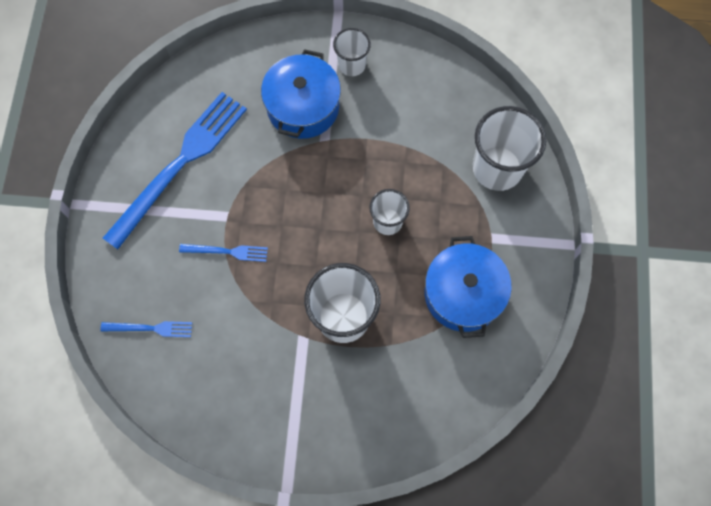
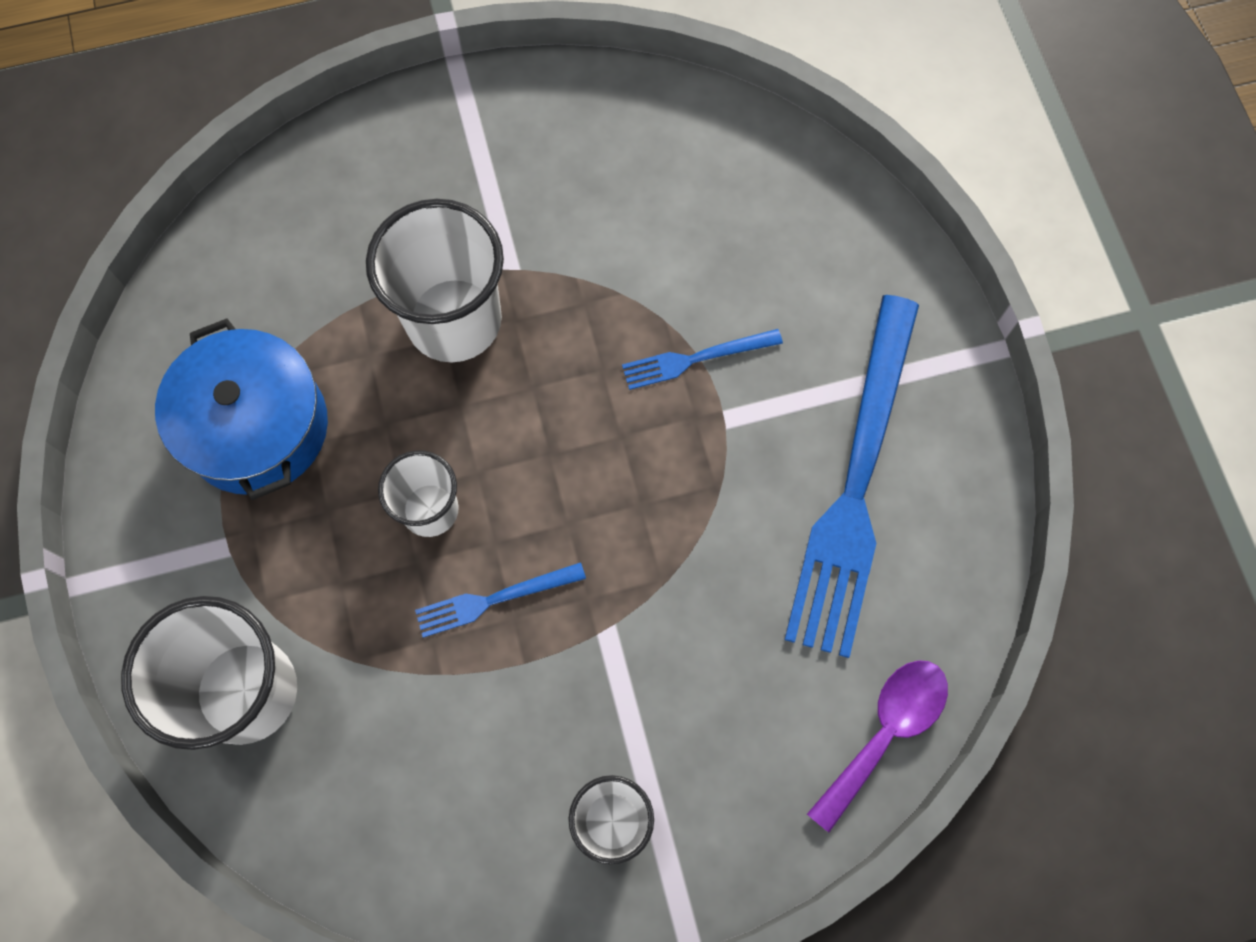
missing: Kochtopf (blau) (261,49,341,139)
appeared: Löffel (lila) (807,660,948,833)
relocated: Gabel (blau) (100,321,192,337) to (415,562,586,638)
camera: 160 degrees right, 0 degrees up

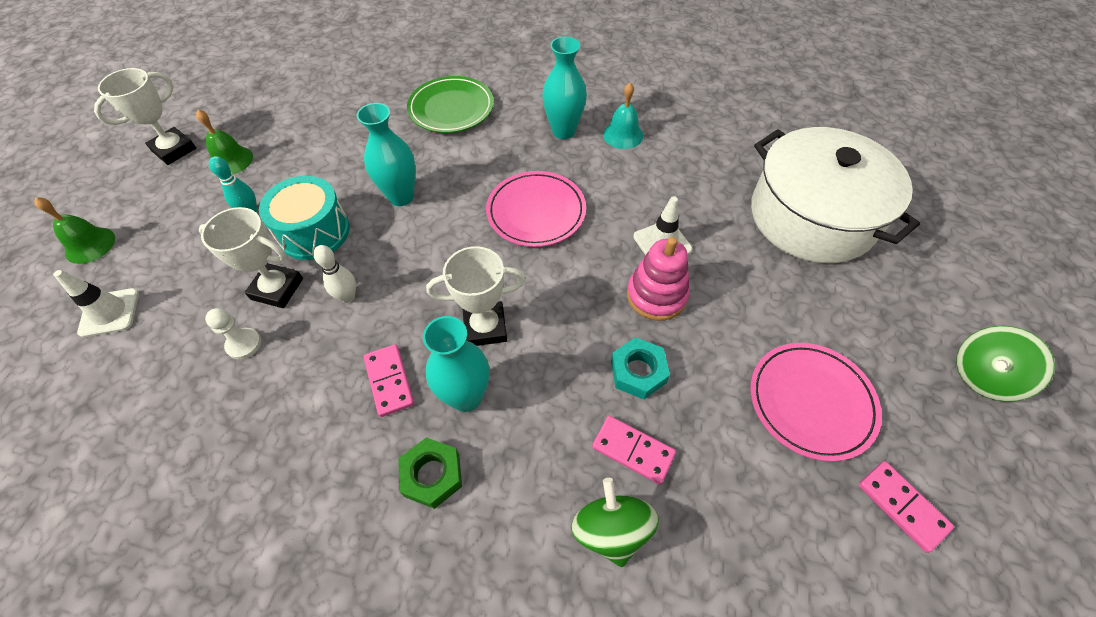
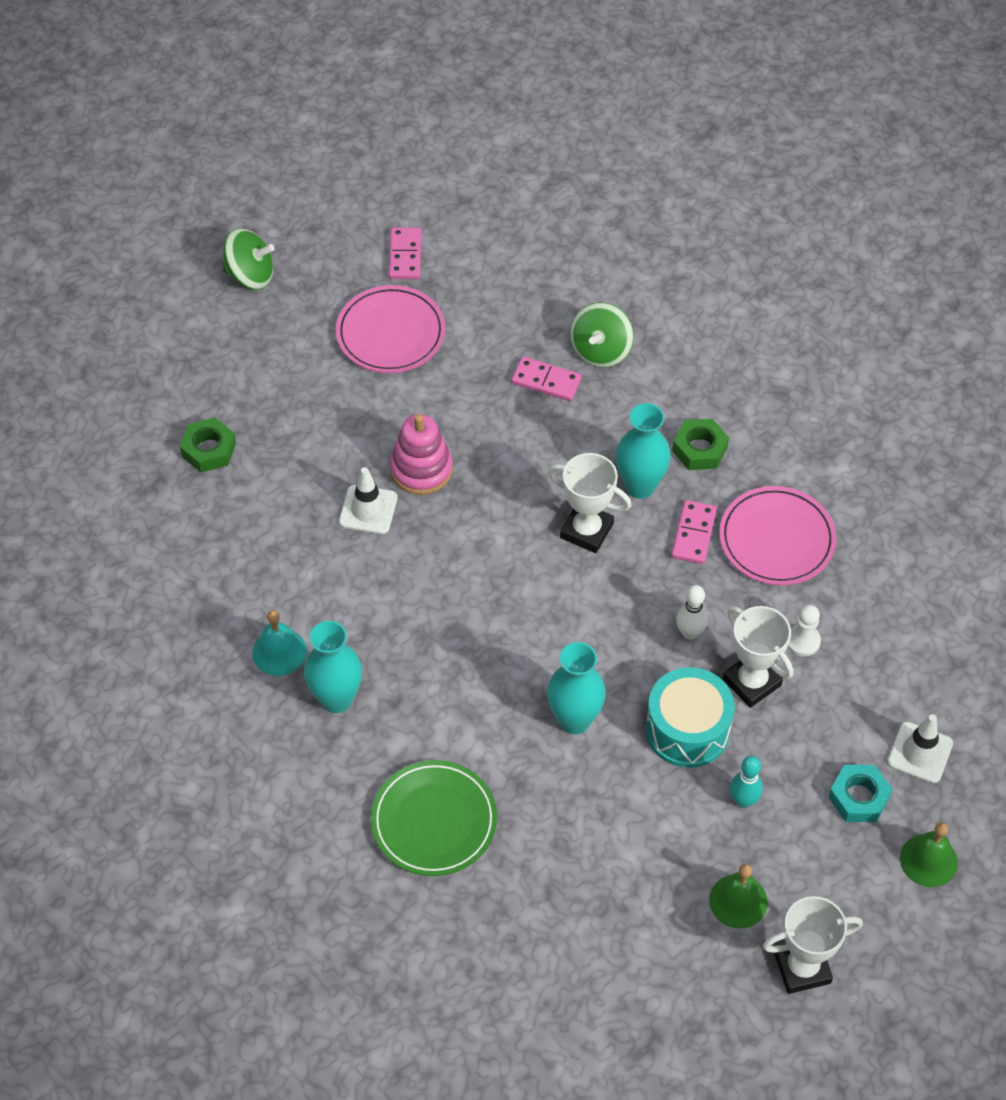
relocated: Teller (rosa) (486,171,586,247) to (719,486,836,585); Sechskantmutter (türkis) (611,337,670,399) to (828,765,893,822)
exchanged: Kochtopf (weiß) (751,127,920,263) to Sechskantmutter (grün) (180,417,236,472)
spun: Dominostein (rosa) (592,416,676,485) = (511,357,582,401) 45 degrees counterclockwise
camera: 145 degrees left, 0 degrees up

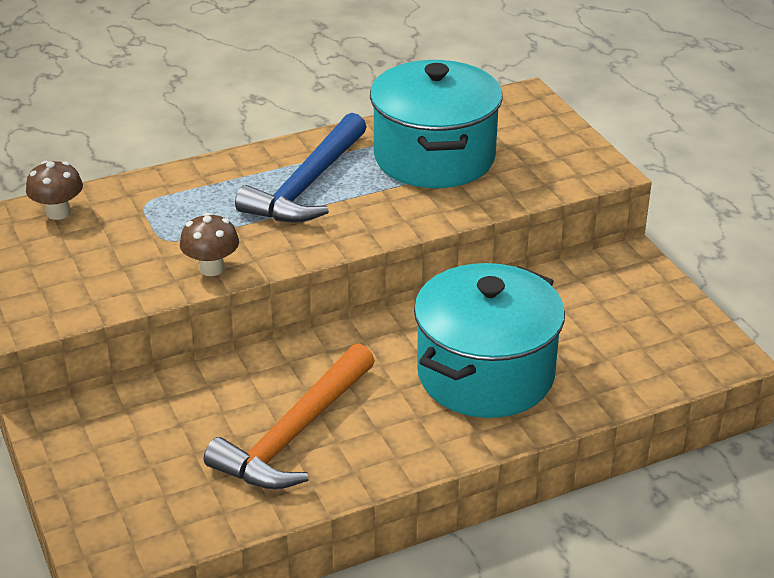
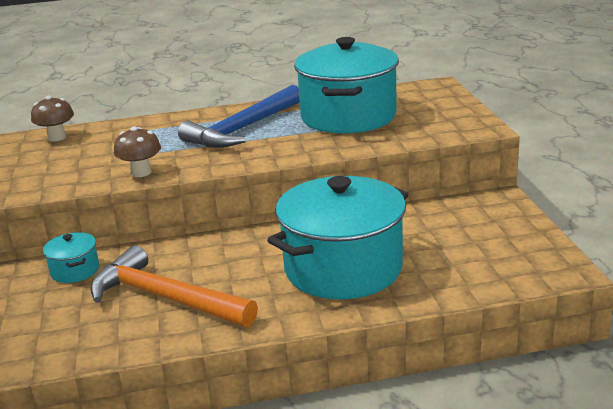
appeared: Kochtopf (türkis) (43,232,99,283)
spun: Hammer (orange) (204,343,375,490) = (90,245,258,327) 75 degrees clockwise
camera: 15 degrees right, 10 degrees down

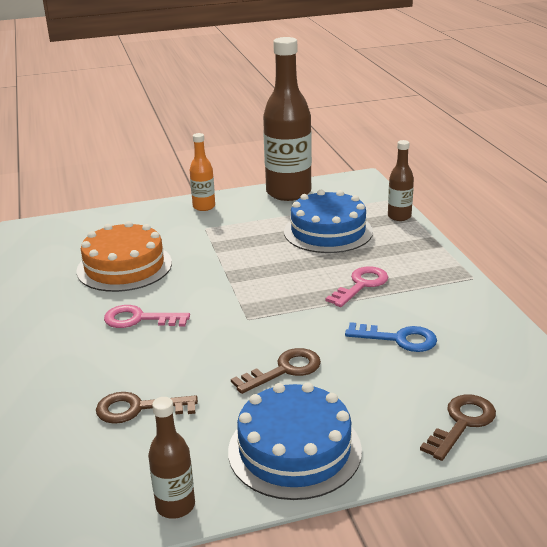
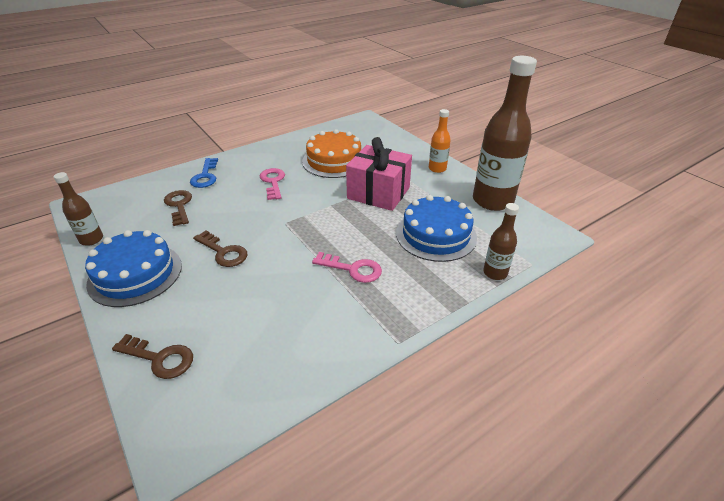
appeared: Geschenk (rosa) (346,137,412,211)
relocated: Schlüssel (blau) (345,322,437,352) to (190,158,218,188)
camera: 70 degrees right, 10 degrees up

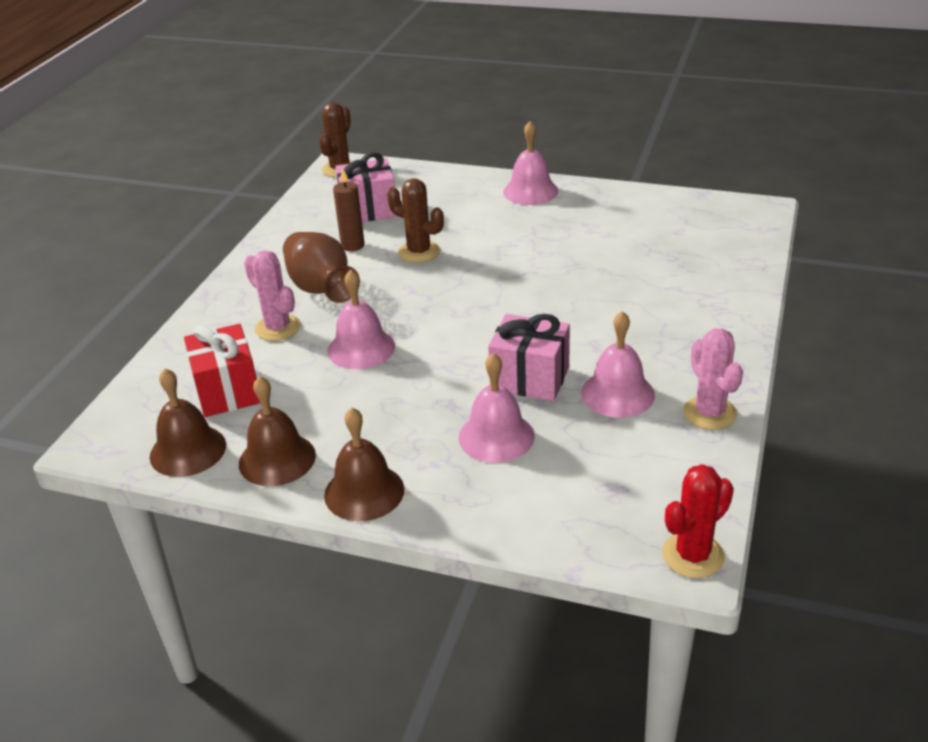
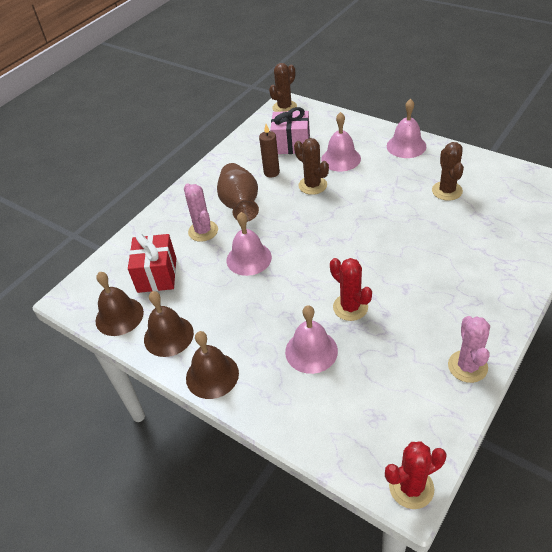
appeared: Kaktus (braun) (432,142,464,201)
relocated: Glocke (rosa) (581,311,655,418) to (321,112,361,171)
exchanged: Geschenk (rosa) (488,314,570,401) to Kaktus (rot) (330,258,372,321)
camera: 20 degrees right, 10 degrees up

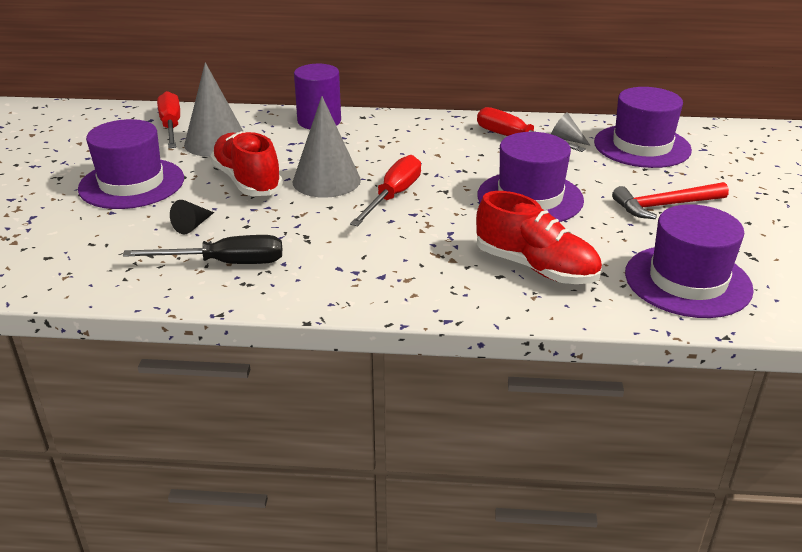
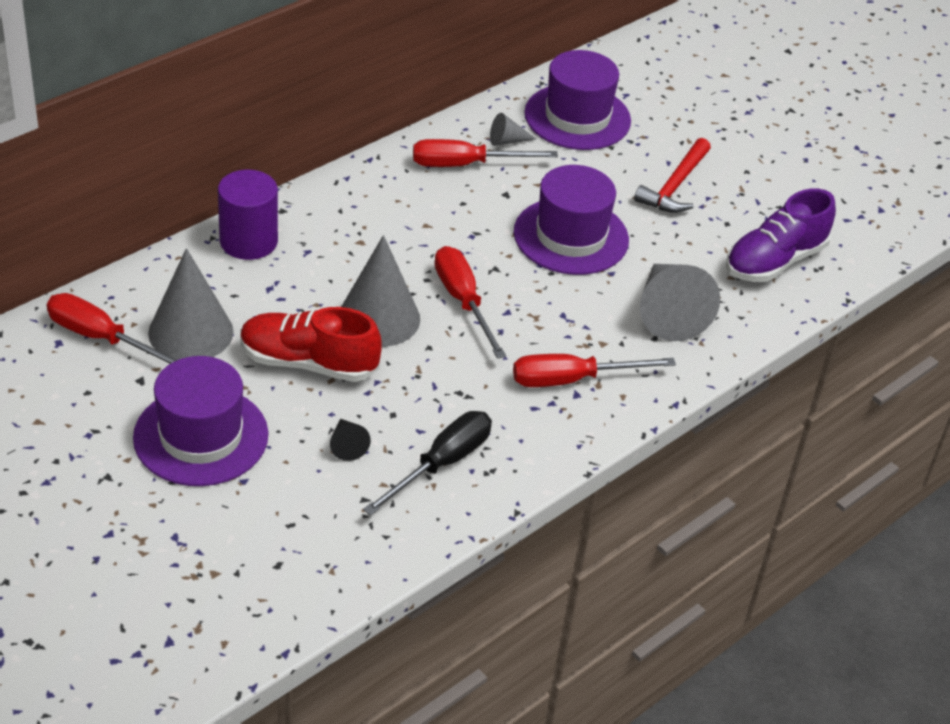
appeared: Schraubenzieher (rot) (513,354,676,387)
exchanged: Schuh (rot) (476,191,602,284) to Kegel (grau) (640,264,720,341); Hut (lila) (625,204,754,318) to Schuh (lila) (726,188,836,282)
camera: 50 degrees left, 10 degrees up

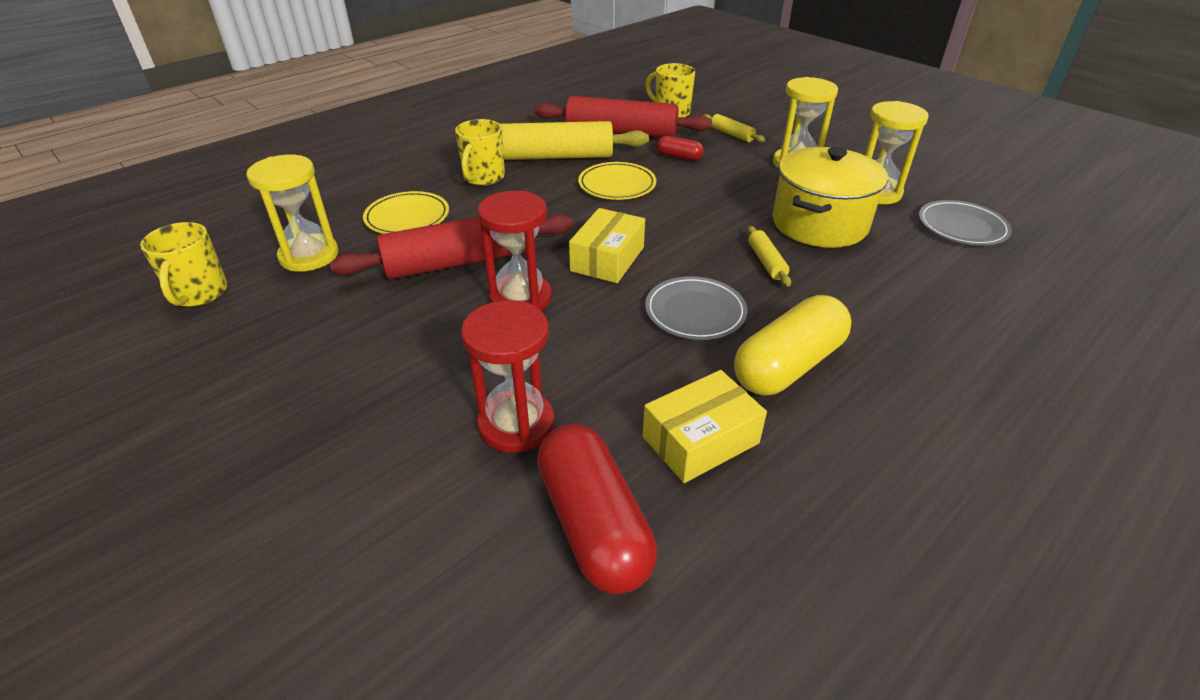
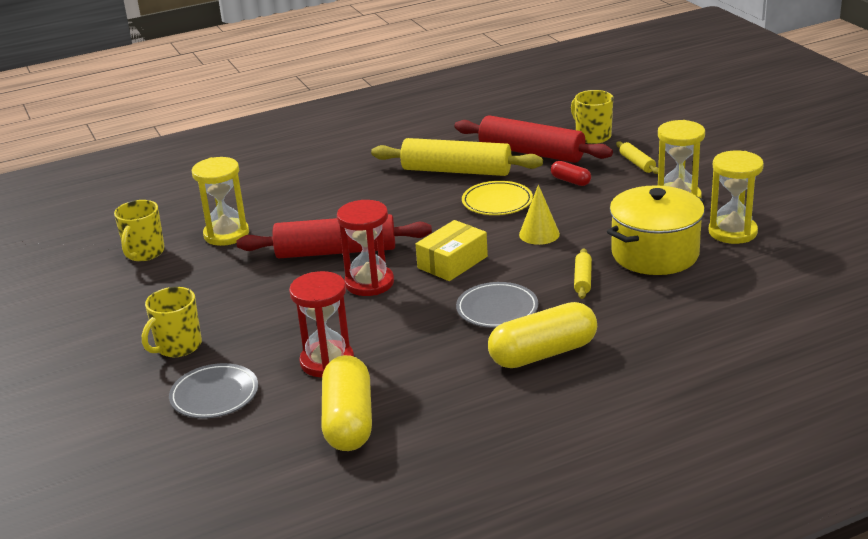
missing: Teller (gelb) (363,191,449,234); Schachtel (gelb) (643,370,767,483)
appeared: Kegel (gelb) (519,185,560,245)
relocated: Tasse (gelb) (455,119,505,186) to (142,287,202,357); Teller (grau) (919,200,1012,246) to (169,363,258,418)
colour: Kapsel (rot) (537,424,657,594) to Kapsel (gelb) (321,355,372,451)
camera: 20 degrees right, 10 degrees down

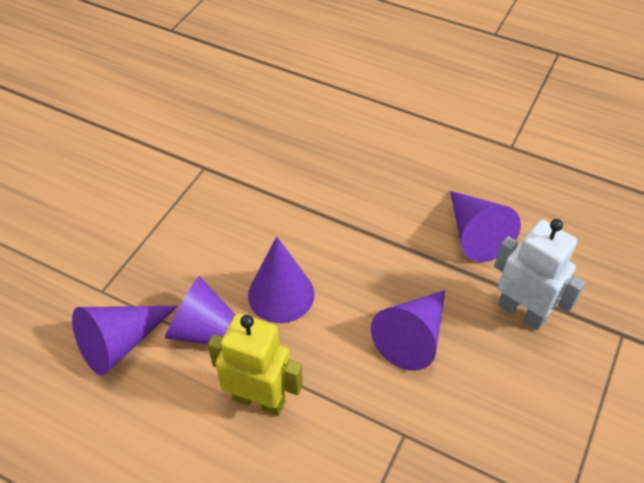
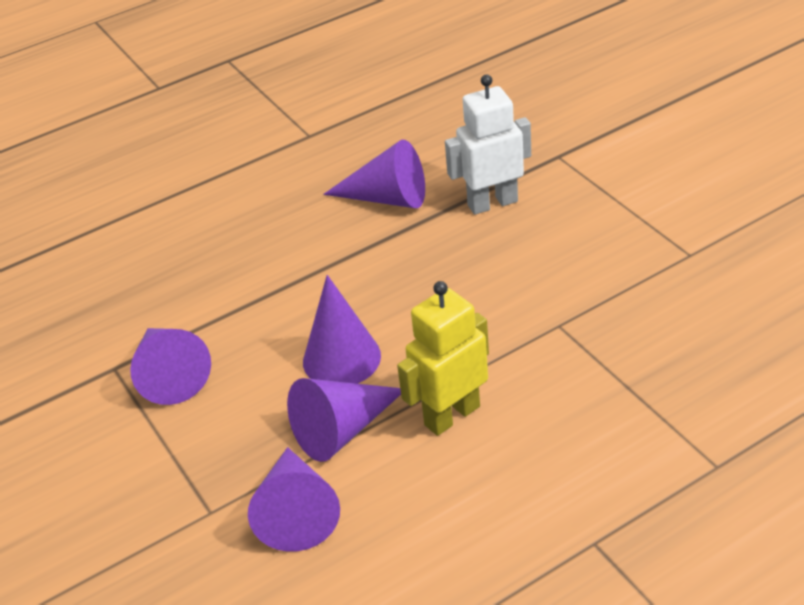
relocated: Kegel (lila) (371,290,445,371) to (130,328,211,405)
camera: 55 degrees left, 10 degrees down

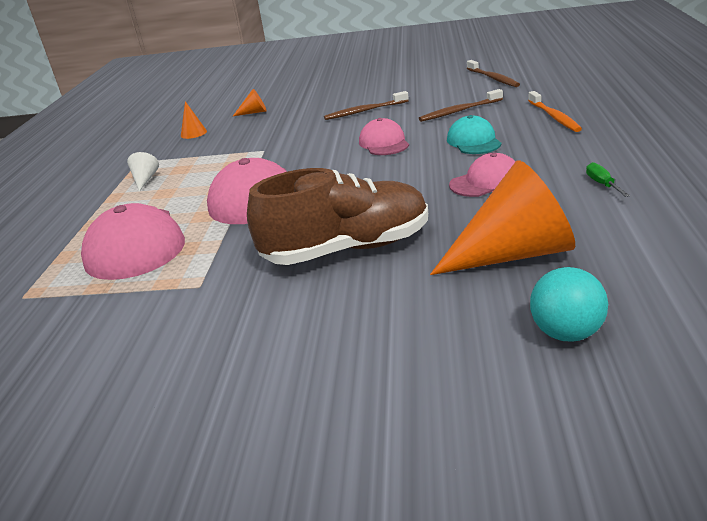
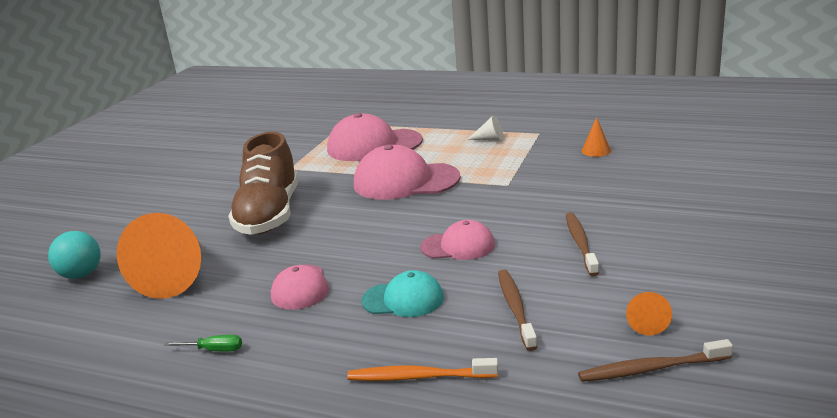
relocated: Kegel (orange) (233,89,267,116) to (626,292,672,335)
camera: 105 degrees right, 5 degrees down

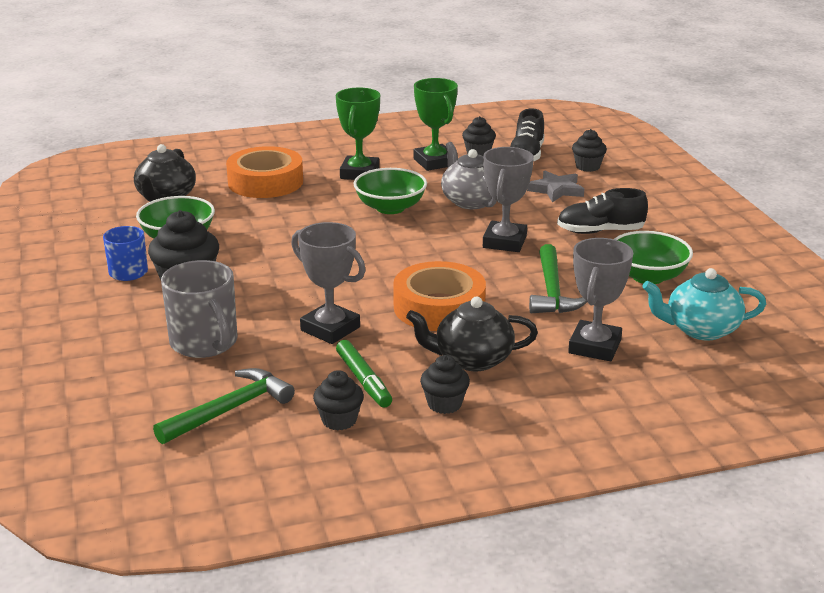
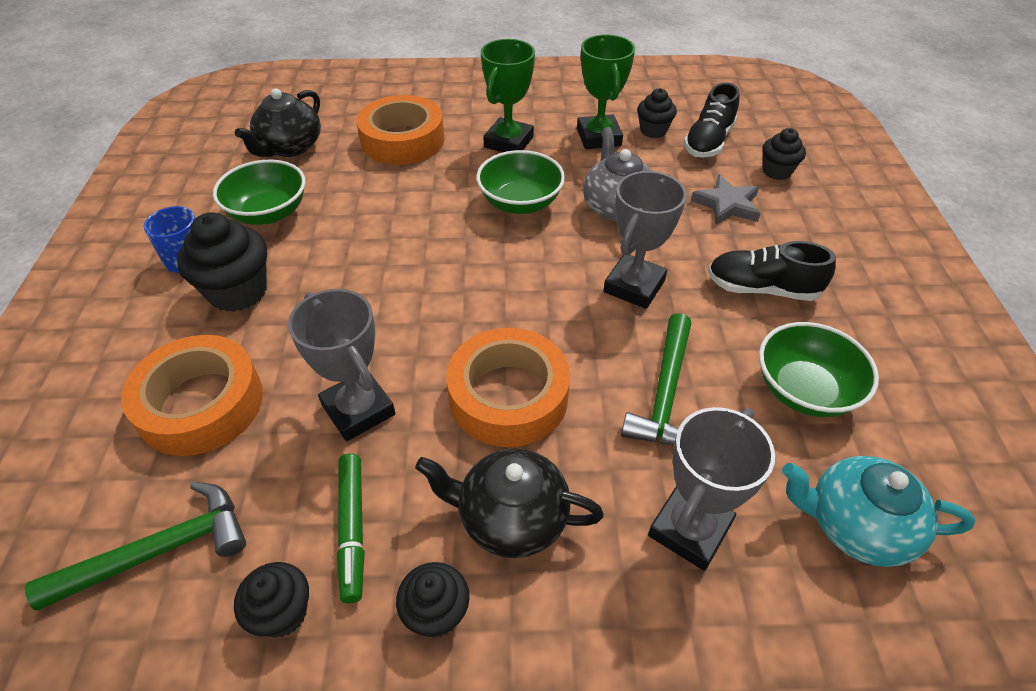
exchanged: Tasse (grau) (161,260,238,358) to Klebeband (orange) (121,335,263,456)
camera: 15 degrees right, 20 degrees up

